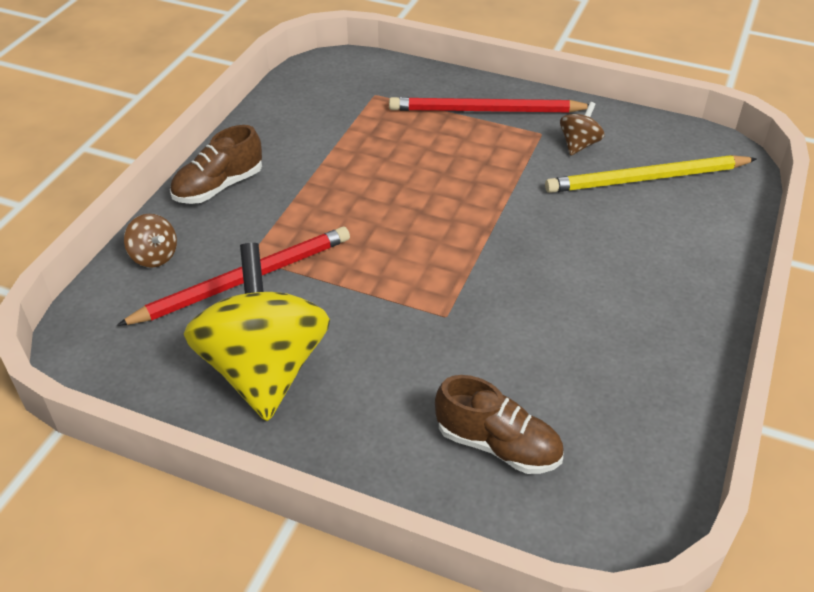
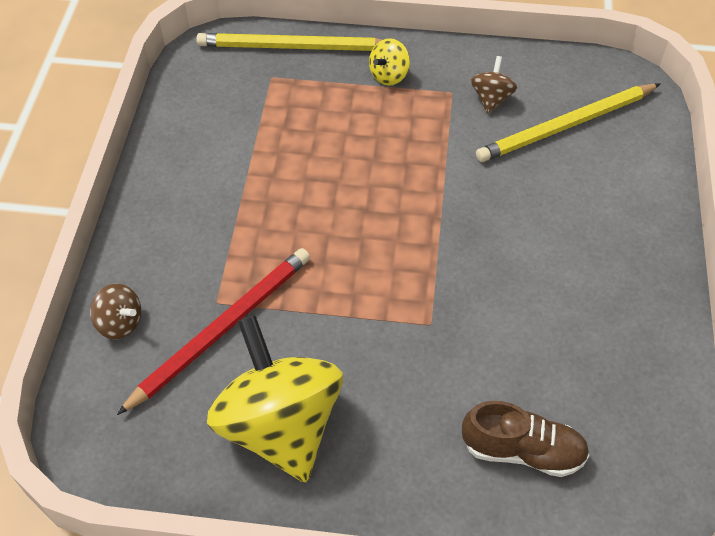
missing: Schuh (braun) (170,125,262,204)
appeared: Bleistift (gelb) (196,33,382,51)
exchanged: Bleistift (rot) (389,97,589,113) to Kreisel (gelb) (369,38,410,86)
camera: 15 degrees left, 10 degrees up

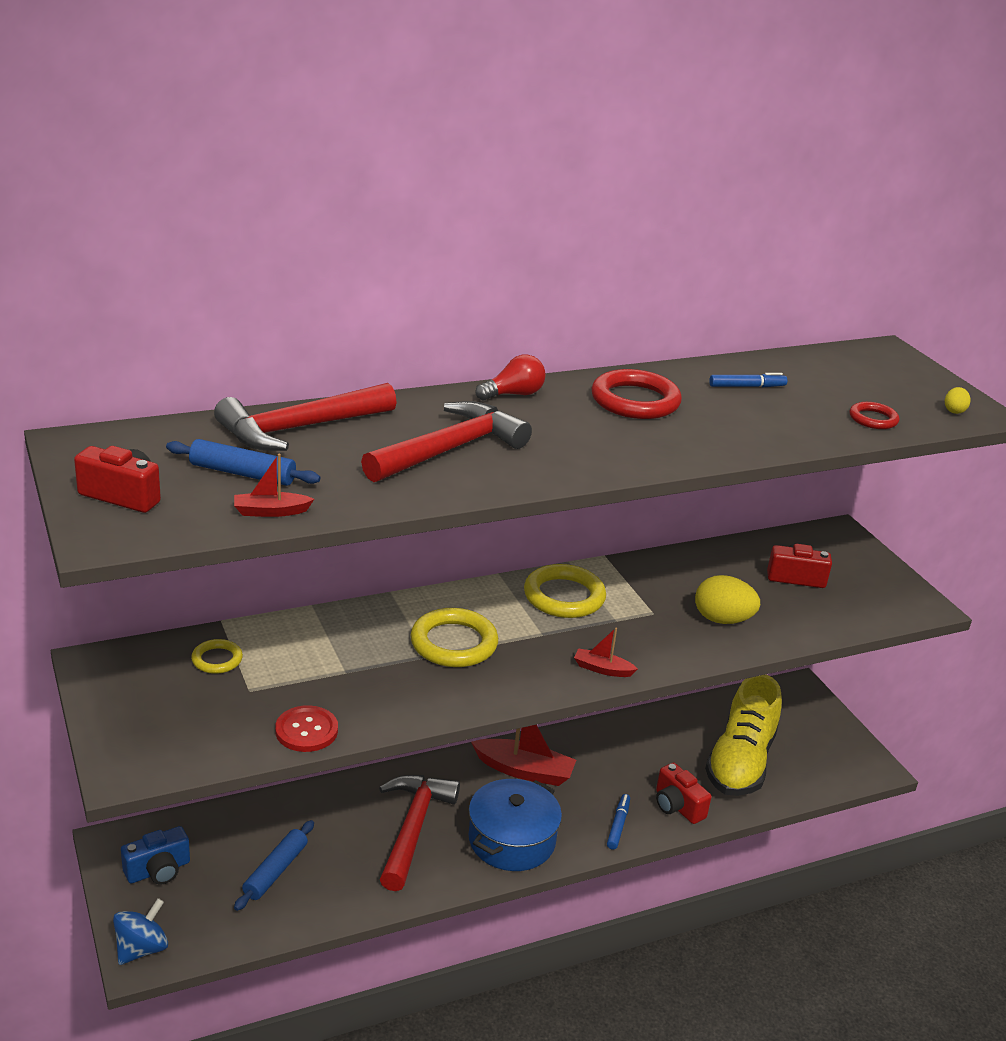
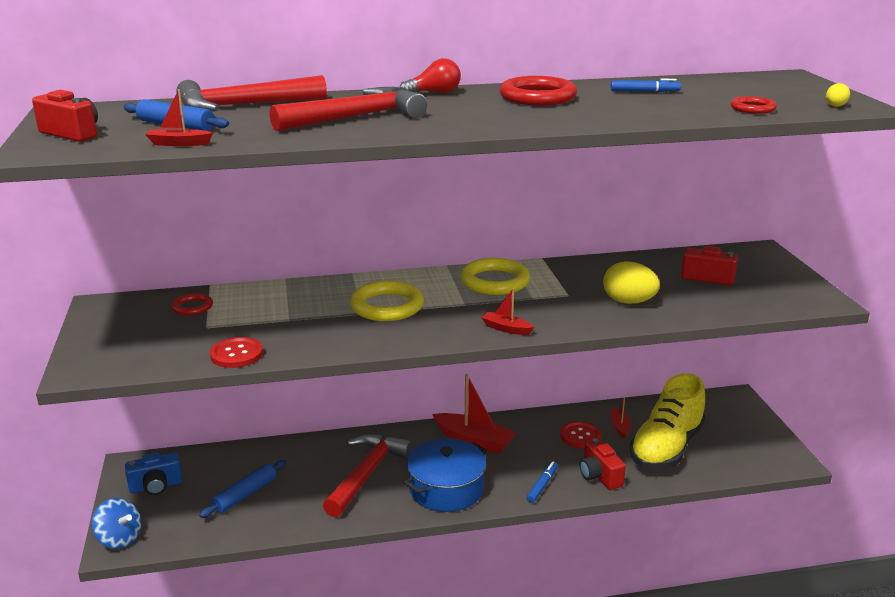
appeared: Boot (rot) (610,397,631,439); Knopf (rot) (560,421,601,448)
colour: Ring (gelb) (191,639,243,674) to Ring (rot) (171,293,213,316)
spun: Kreisel (blau) (113,898,168,965) = (92,498,141,549) 75 degrees clockwise
camera: 15 degrees right, 5 degrees down

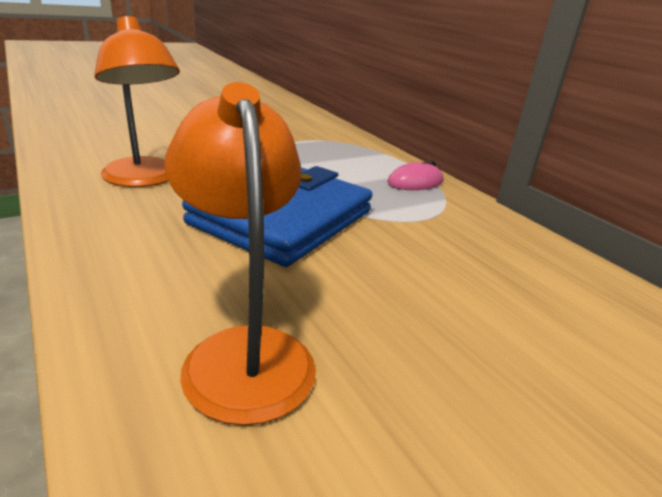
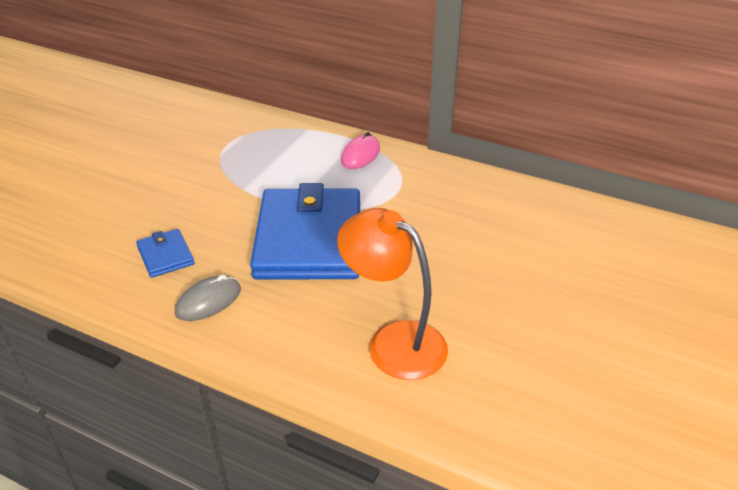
appeared: Computermaus (grau) (175,275,241,321)
exchanged: Lampe (orange) (94,16,180,187) to Geldbörse (blau) (136,229,194,278)
camera: 30 degrees left, 10 degrees up

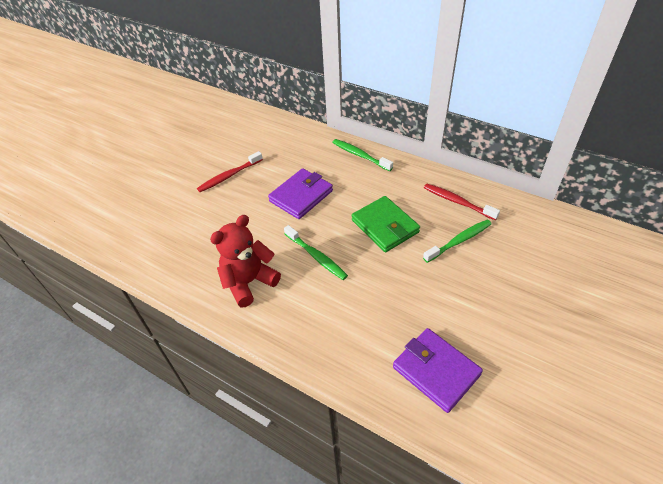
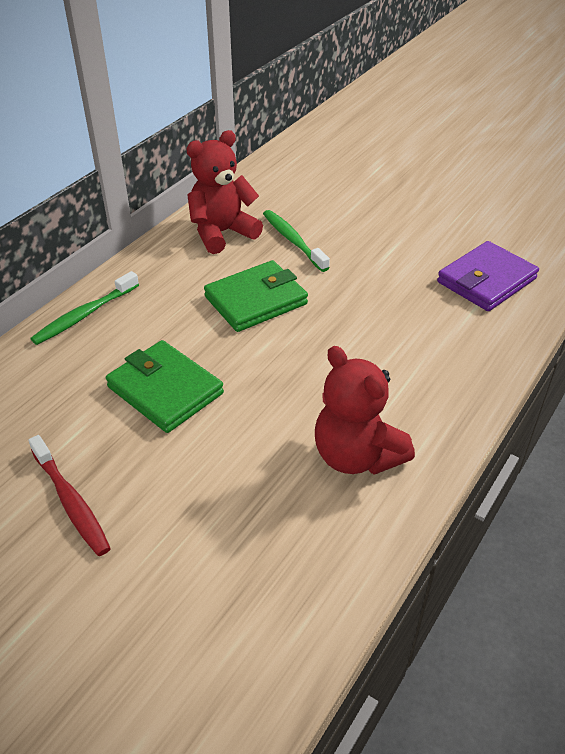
missing: Zahnbürste (grün) (284,225,348,280)
exchanged: Zahnbürste (rot) (424,183,500,220) to Teddybär (rot) (186,130,263,254)
colour: Geldbörse (lila) (268,168,333,219) to Geldbörse (grün) (106,340,224,433)
camera: 90 degrees left, 5 degrees down

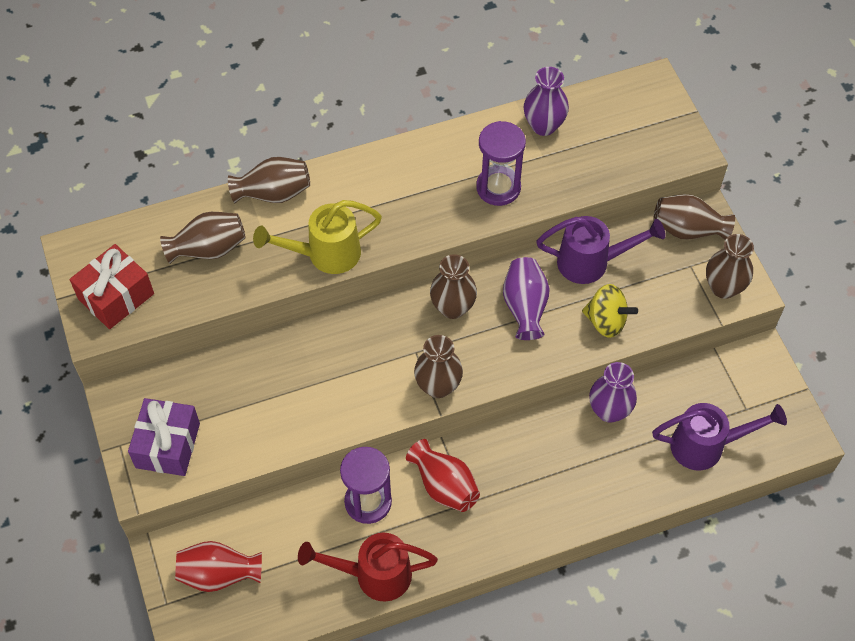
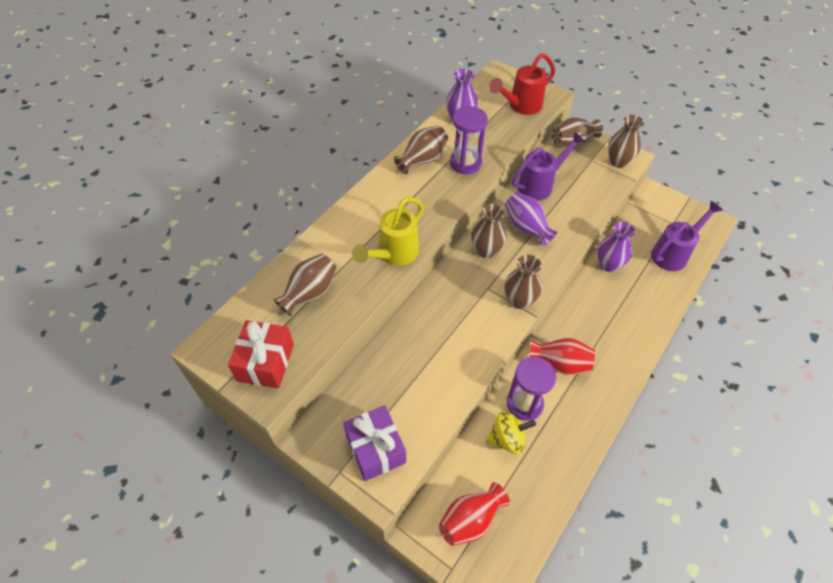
relocated: Vase (braun) (228,157,310,203) to (394,125,448,174); Kreisel (gelb) (582,284,638,338) to (486,410,536,454); Gießkanne (rot) (298,533,438,601) to (489,53,556,115)
camera: 35 degrees left, 5 degrees down

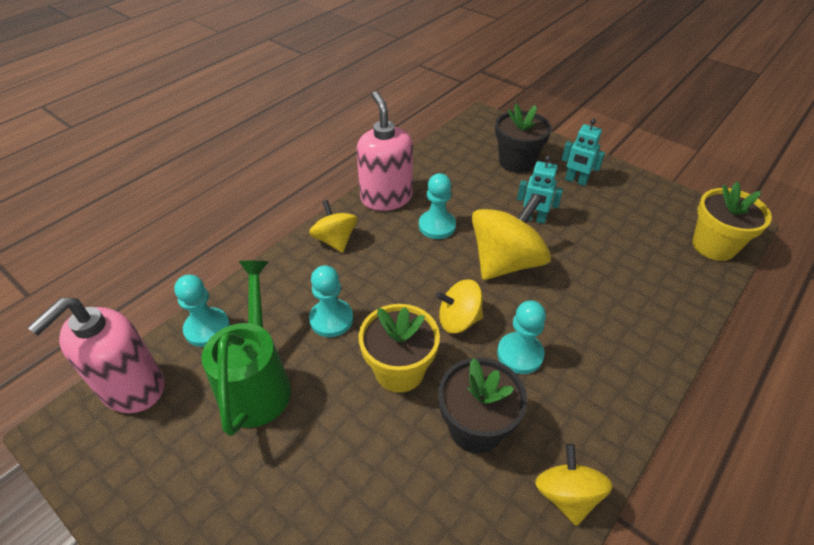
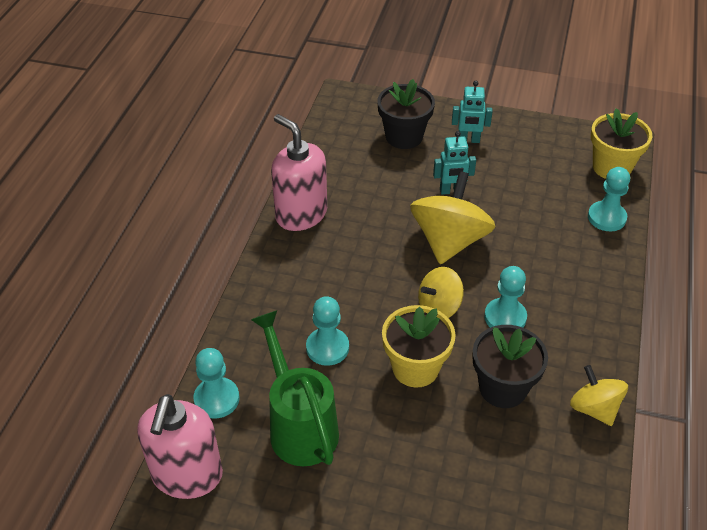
missing: Kreisel (gelb) (309,200,358,253)
relocated: Bauer (türkis) (419,173,456,239) to (588,167,630,231)
camera: 25 degrees left, 0 degrees up

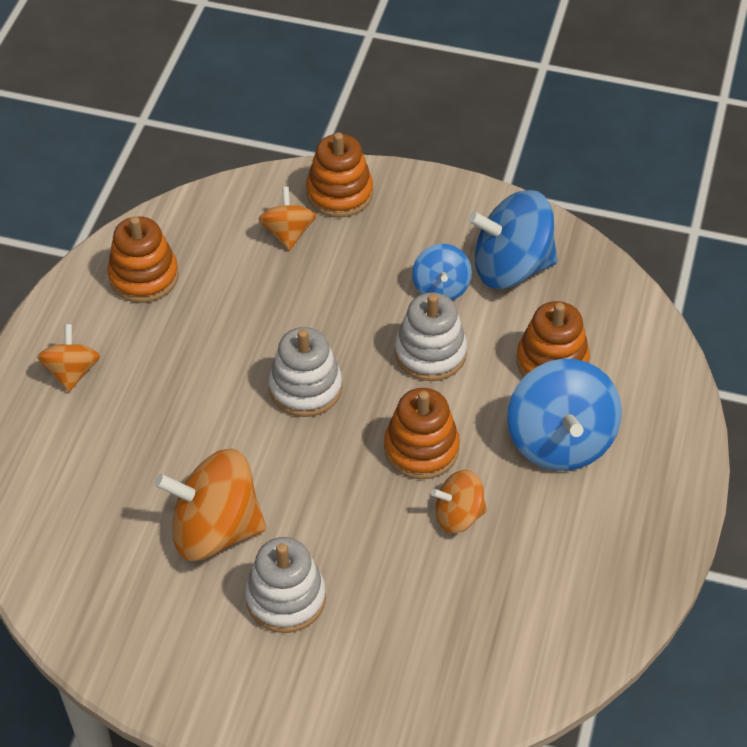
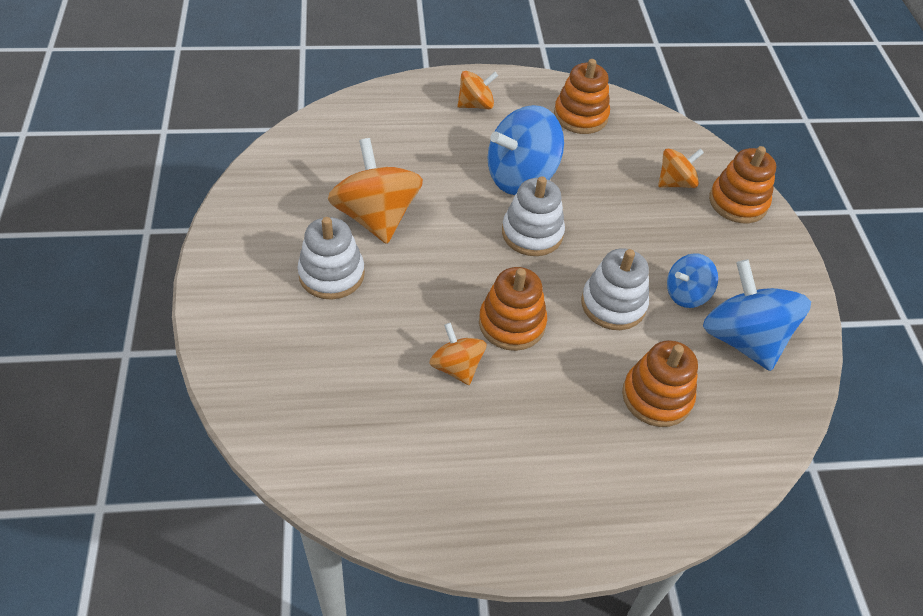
relocated: Kreisel (blau) (507,359,622,471) to (488,105,564,195)
camera: 65 degrees right, 0 degrees up

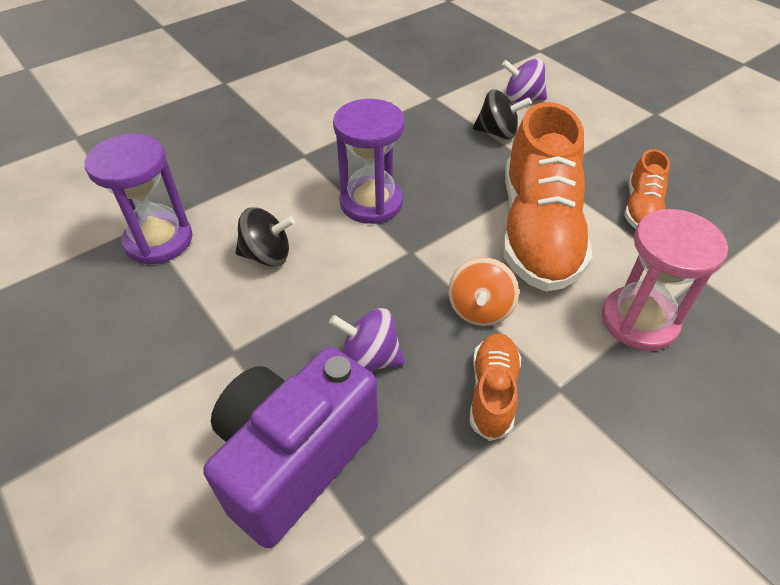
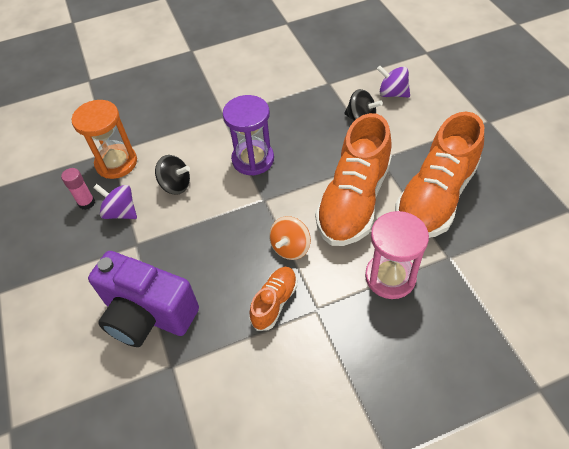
appeared: Klebestift (rosa) (61,168,95,210)
relocated: Kreisel (lila) (329,308,405,371) to (93,184,137,219)
colour: Sanduhr (lila) (85,134,193,265) to Sanduhr (orange) (72,100,137,179)
spun: Kamera (lila) (203,347,378,548) = (88,251,199,347) 120 degrees counterclockwise
size: Schuh (orange) (625,149,670,229) = (395,112,484,238) x2.05
camera: 20 degrees right, 5 degrees up

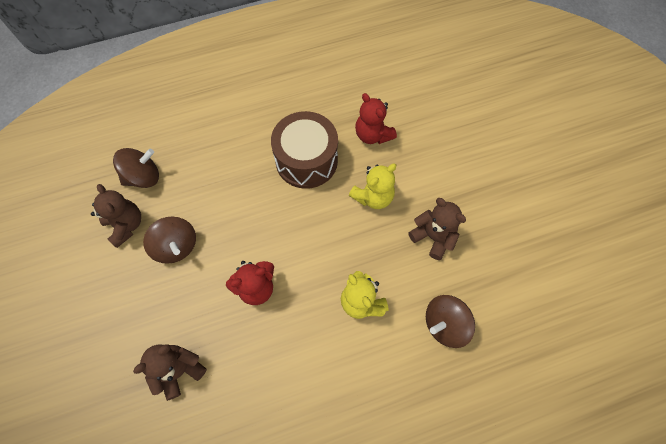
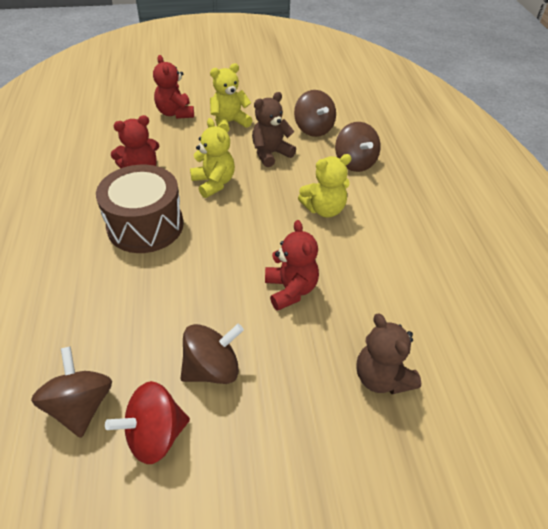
appeared: Teddybär (rot) (153,55,194,119); Teddybär (gelb) (210,63,253,132); Kreisel (braun) (294,90,336,137)
exchanged: Teddybär (braun) (91,184,141,248) to Kreisel (rot) (105,381,190,464)
camera: 80 degrees left, 20 degrees down

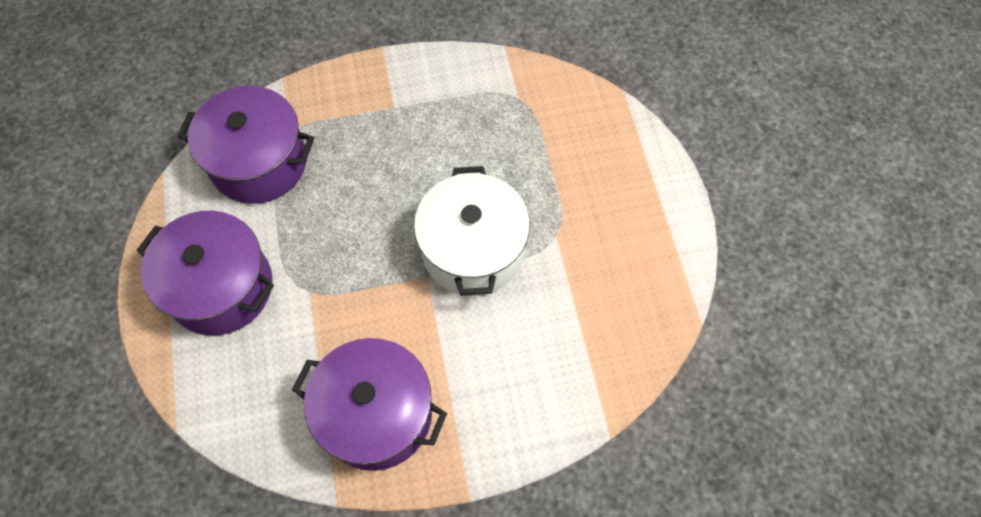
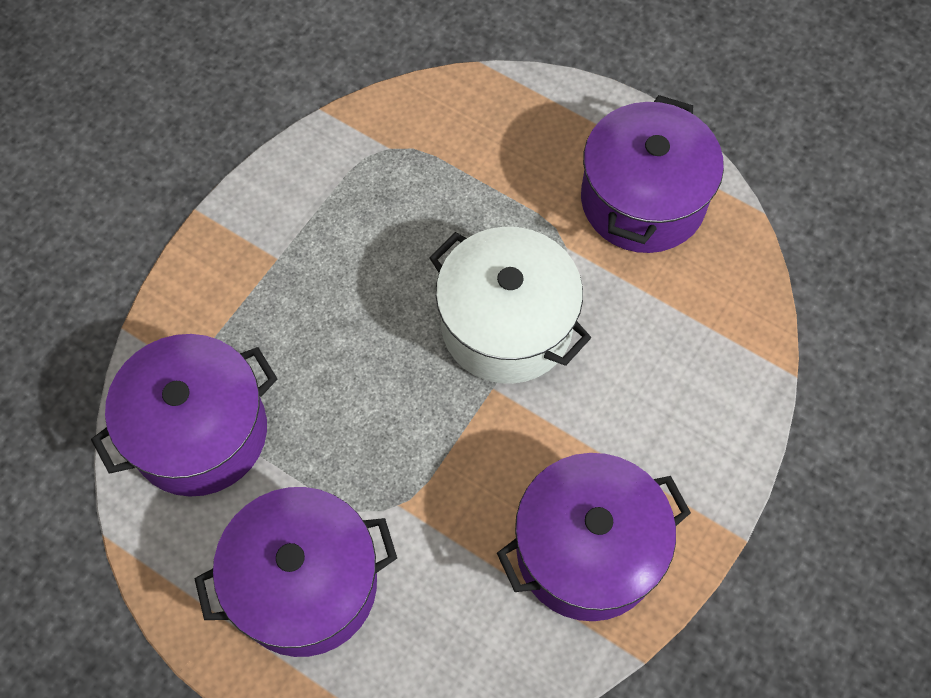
appeared: Kochtopf (lila) (581,95,724,253)
camera: 45 degrees left, 0 degrees up

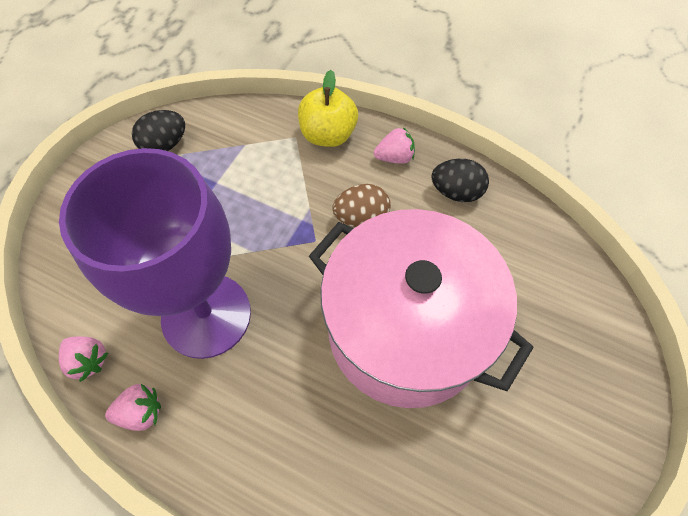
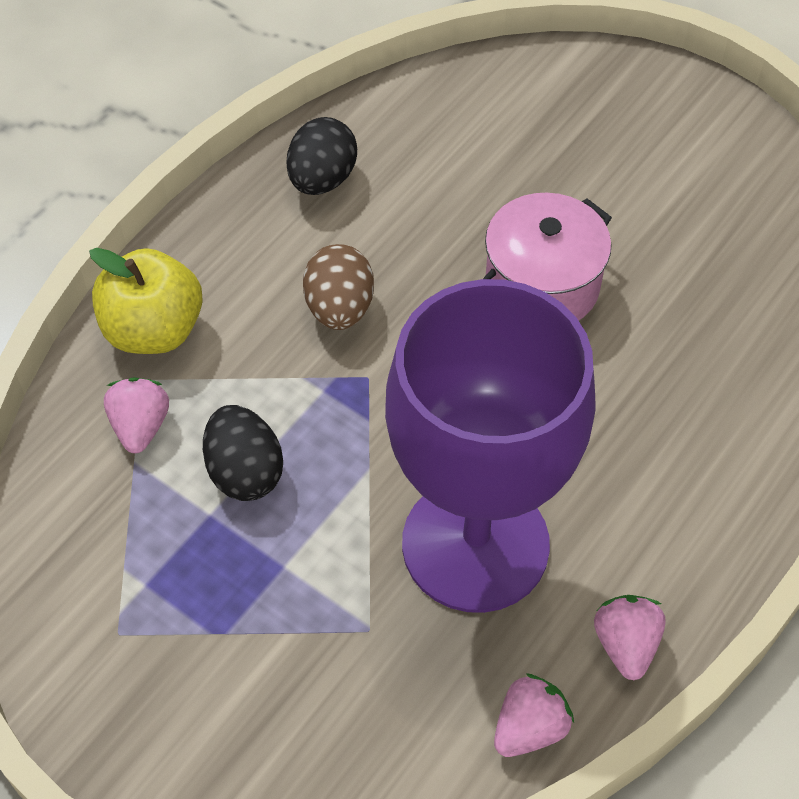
relocated: Ei (schwarz) (132,110,185,151) to (203,405,283,501); Erdbeere (rosa) (374,127,415,164) to (104,377,169,453)
size: Kochtopf (rosa) (309,209,533,408) = (483,193,612,321) x0.50
camera: 80 degrees left, 5 degrees down

